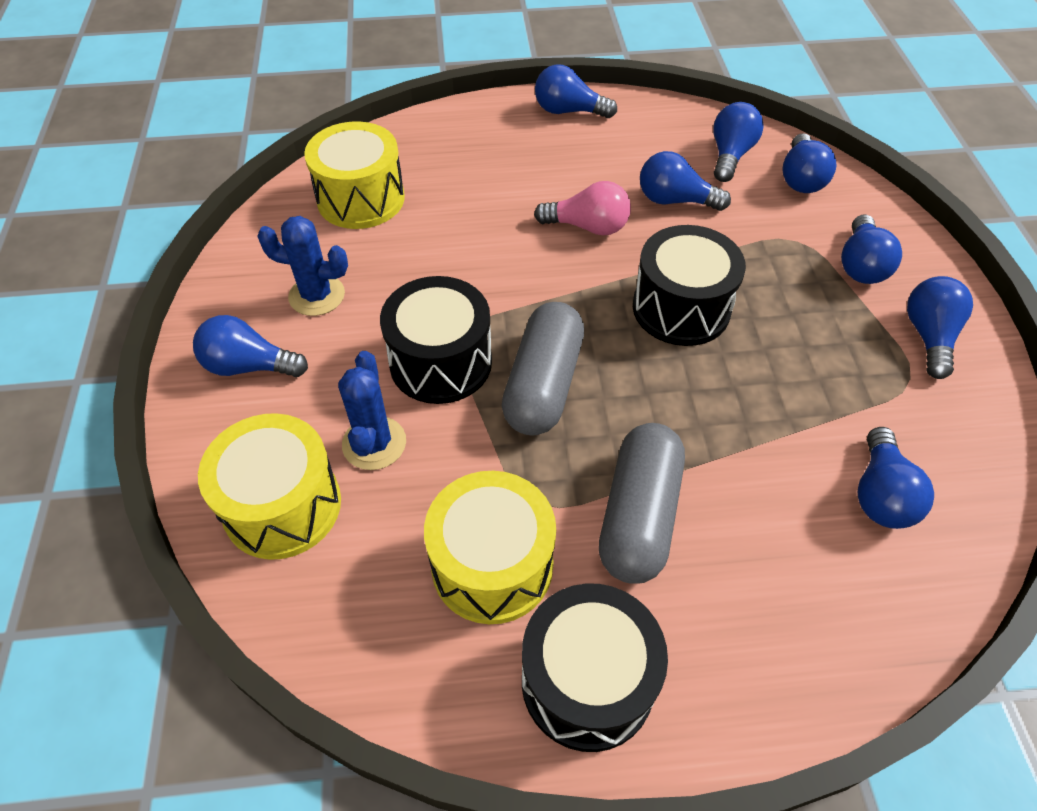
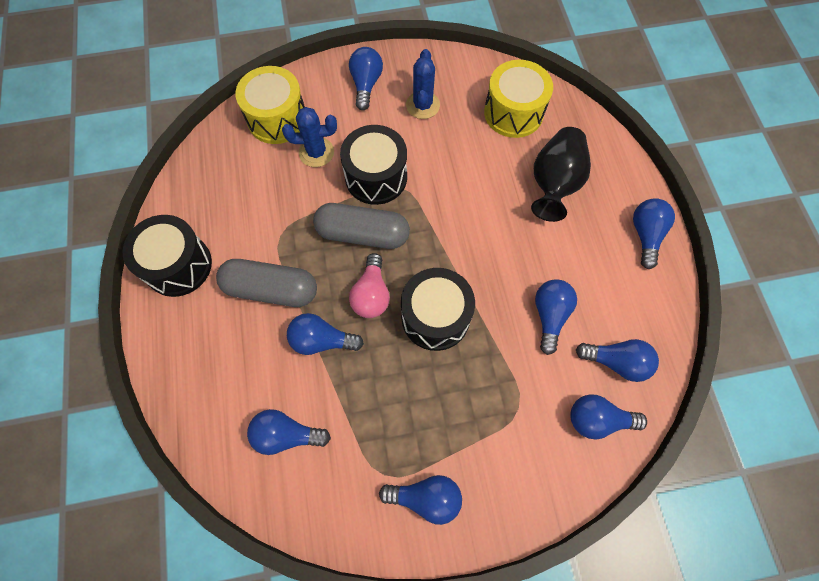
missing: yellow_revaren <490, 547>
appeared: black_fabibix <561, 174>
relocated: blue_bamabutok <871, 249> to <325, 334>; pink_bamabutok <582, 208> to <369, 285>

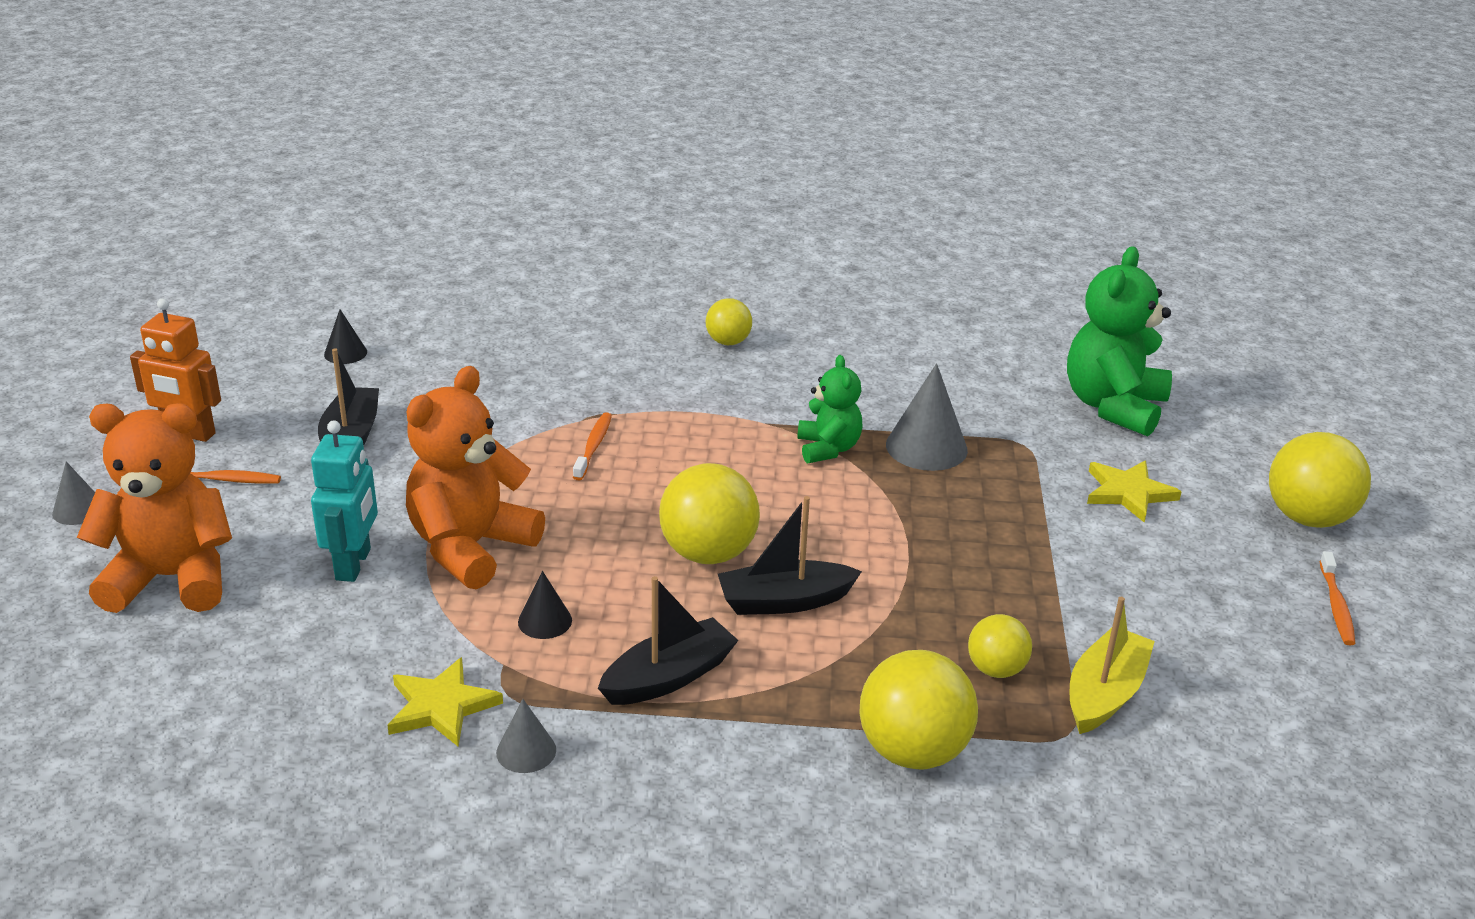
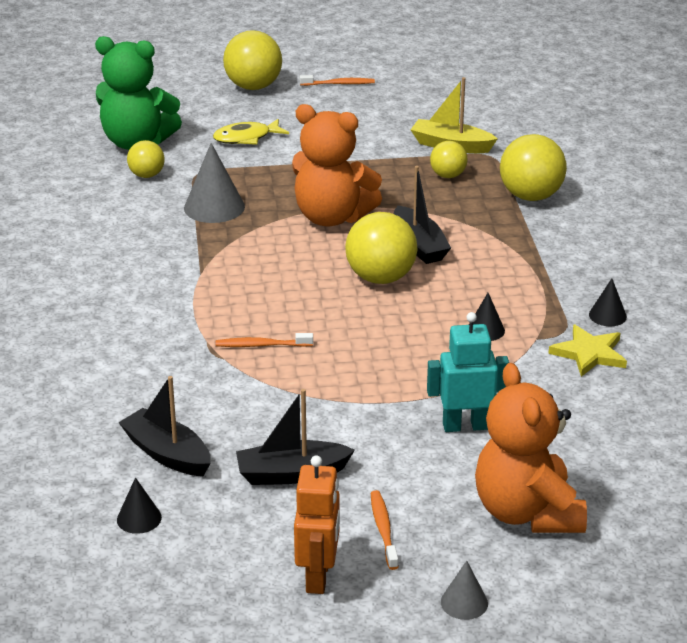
missing: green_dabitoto <830, 409>
relocated: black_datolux <668, 640> to <164, 426>; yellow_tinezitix <729, 321> to <146, 159>; orange_dabitoto <475, 477> to <337, 165>
exchanged: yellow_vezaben <1134, 491> to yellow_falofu <251, 132>
colour: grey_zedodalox <526, 736> to black_zedodalox <608, 302>

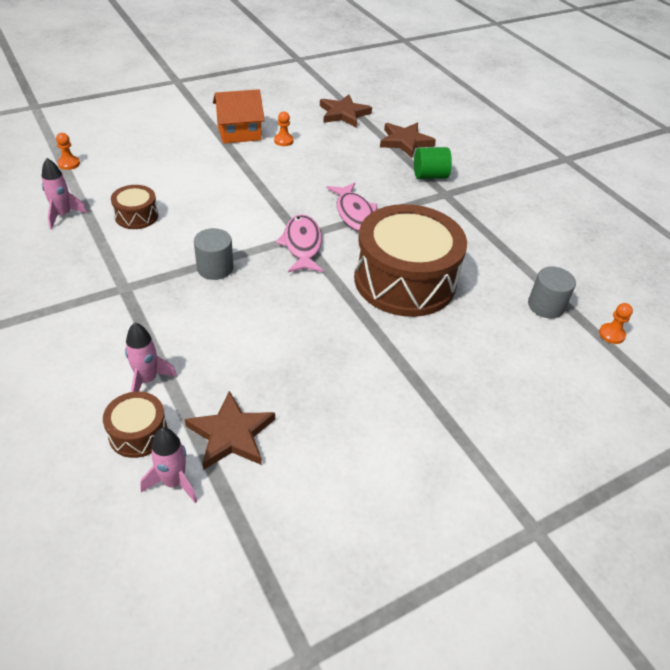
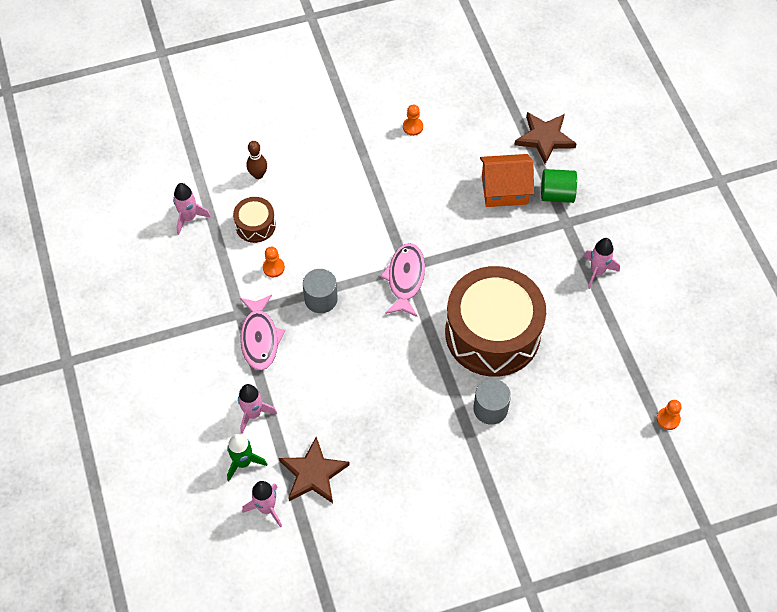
missing: brown_vezaben <346, 111>
appeared: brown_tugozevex <256, 160>; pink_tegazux <602, 263>
relocated: pink_falofu <352, 206> to <262, 333>; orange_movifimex <68, 151> to <274, 262>; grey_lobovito <552, 292> to <492, 402>; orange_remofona <239, 116> to <507, 180>
exchanged: brown_revaren <135, 425> to green_tegazux <247, 457>

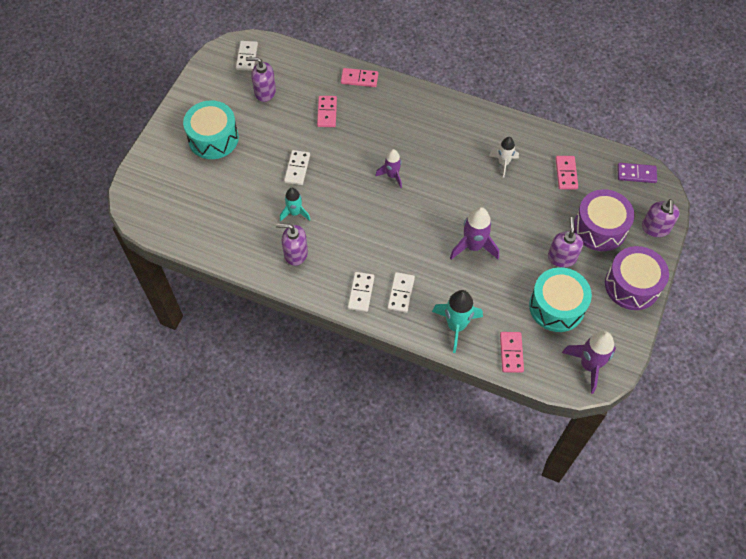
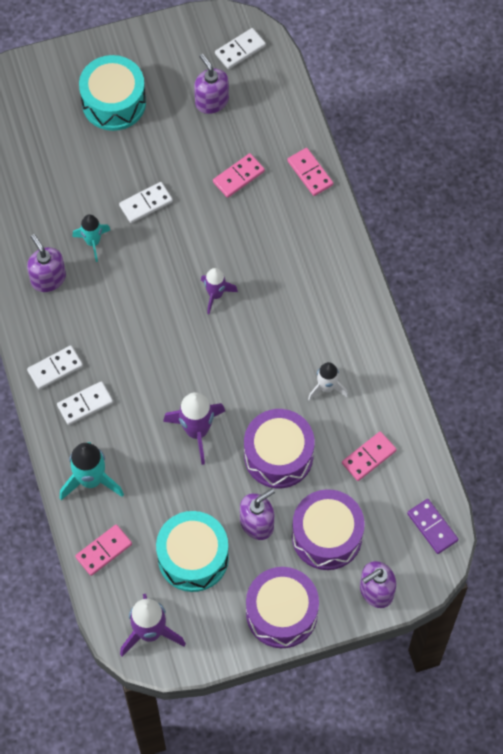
appeared: purple_revaren <279, 448>

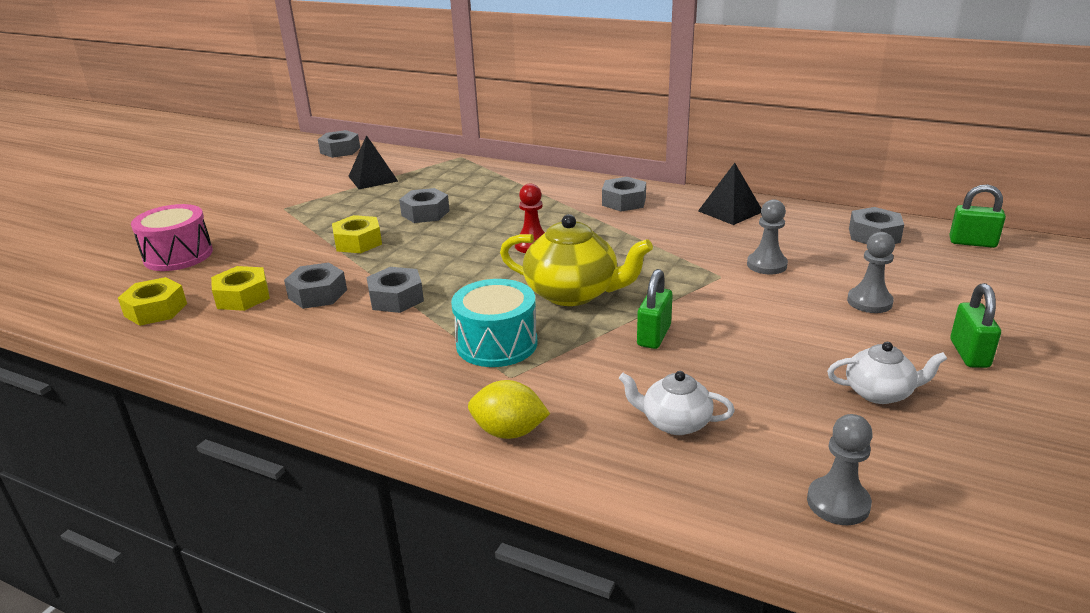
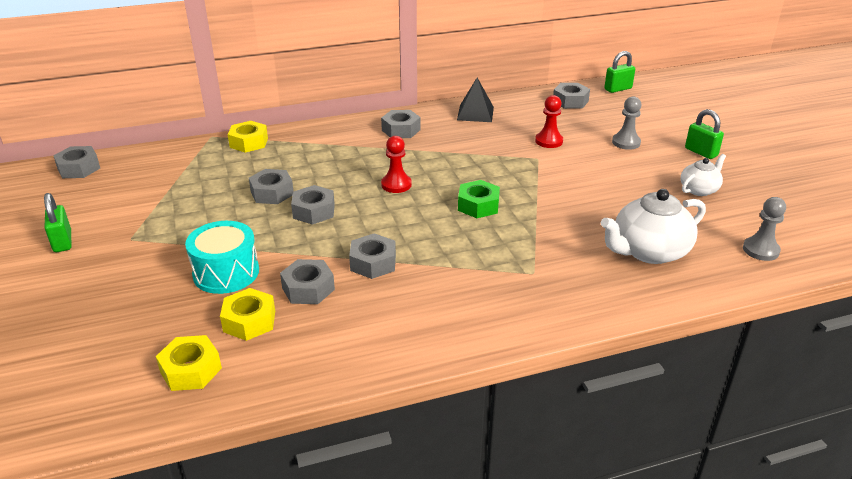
missing: pink_revaren <172, 237>; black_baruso <373, 162>; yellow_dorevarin <509, 409>
appeared: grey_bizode <313, 205>
relocated: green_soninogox <655, 309> to <57, 222>; turquoise_revaren <494, 323> to <222, 257>; yellow_bizode <357, 234> to <248, 137>
exchanged: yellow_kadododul <576, 260> to green_bizode <479, 199>
colour: grey_movifimex <767, 236> to red_movifimex <549, 121>
size: white_kadododul <676, 403> = <653, 226> x1.75

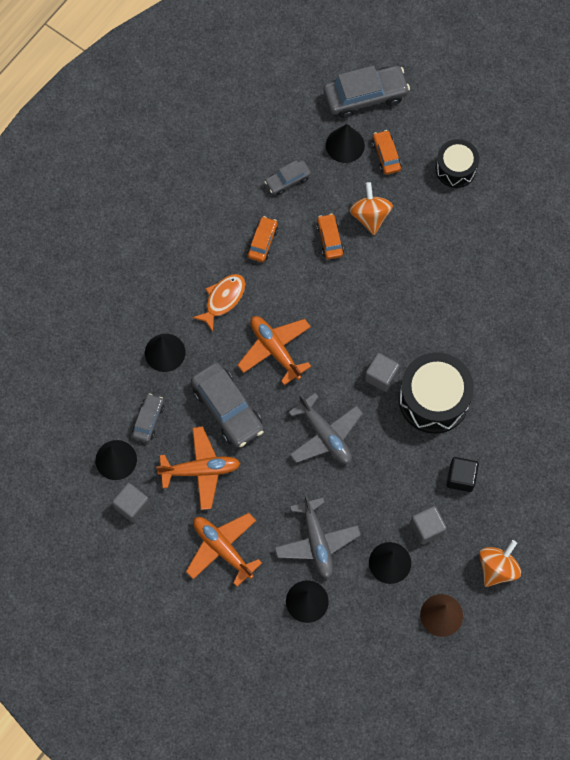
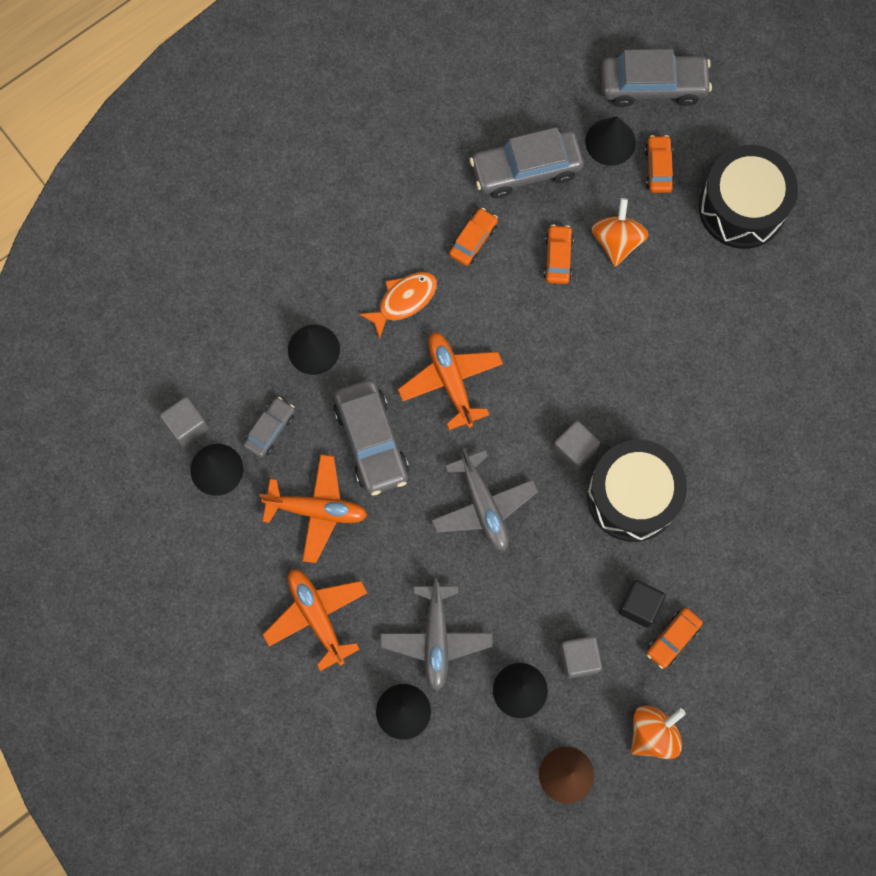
appeared: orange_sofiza <675, 638>
relocated: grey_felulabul <131, 503> to <184, 422>
size: grey_sofiza <287, 177> = <527, 162> x1.84; black_revaren <457, 163> = <748, 197> x1.63

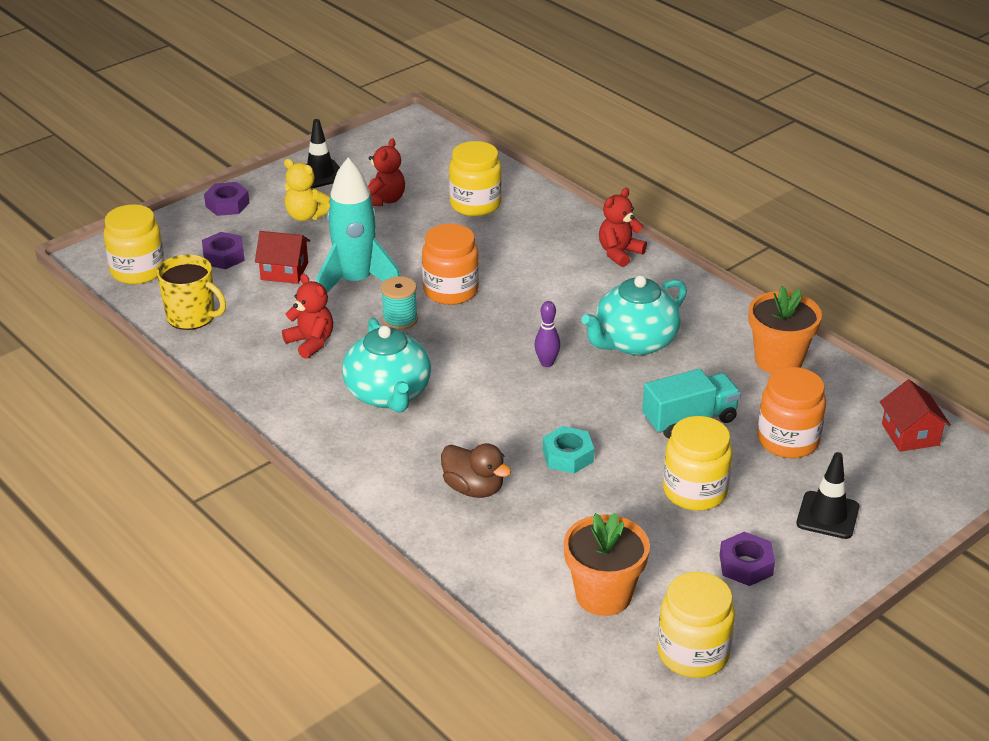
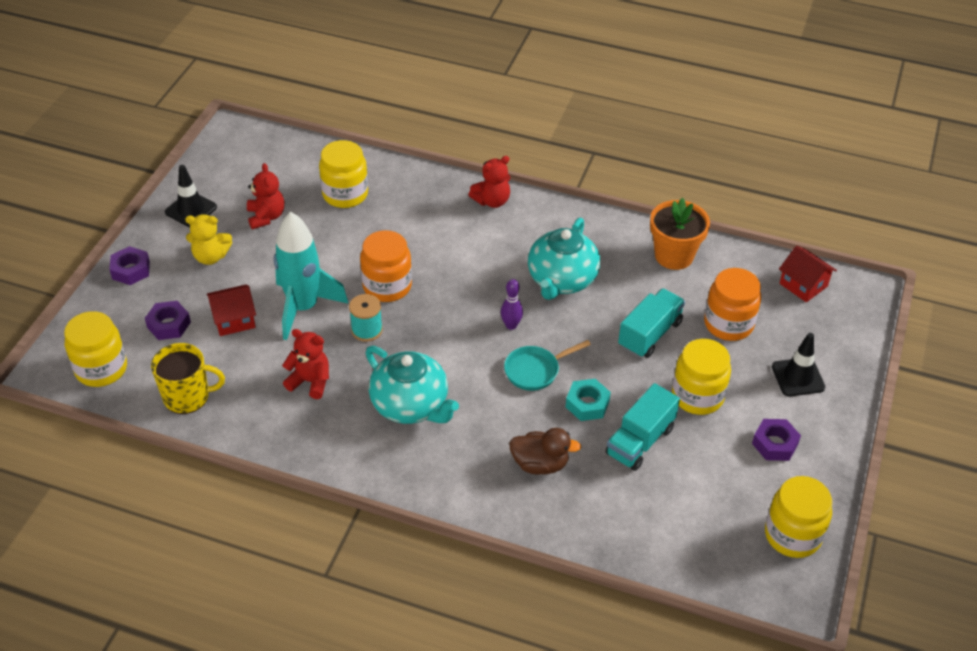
missing: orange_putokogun <606, 564>
appeared: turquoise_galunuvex <547, 365>; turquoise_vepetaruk <642, 427>
spun: red_dabitoto <623, 227> = <489, 182> 135 degrees counterclockwise

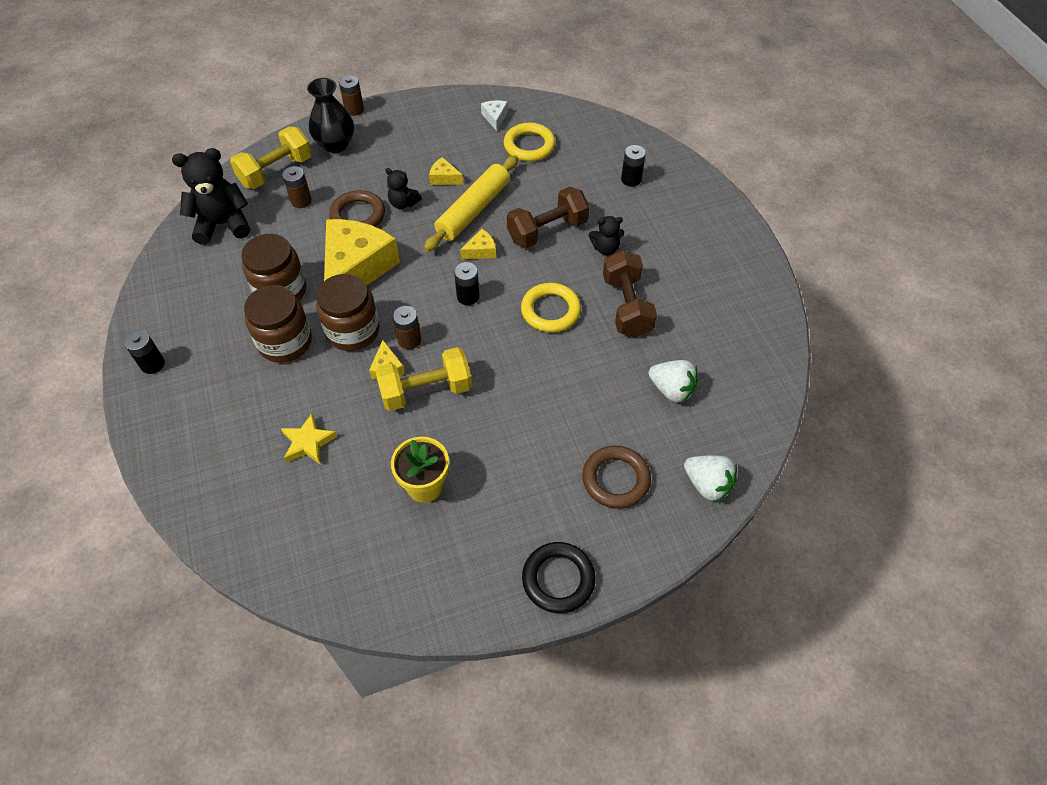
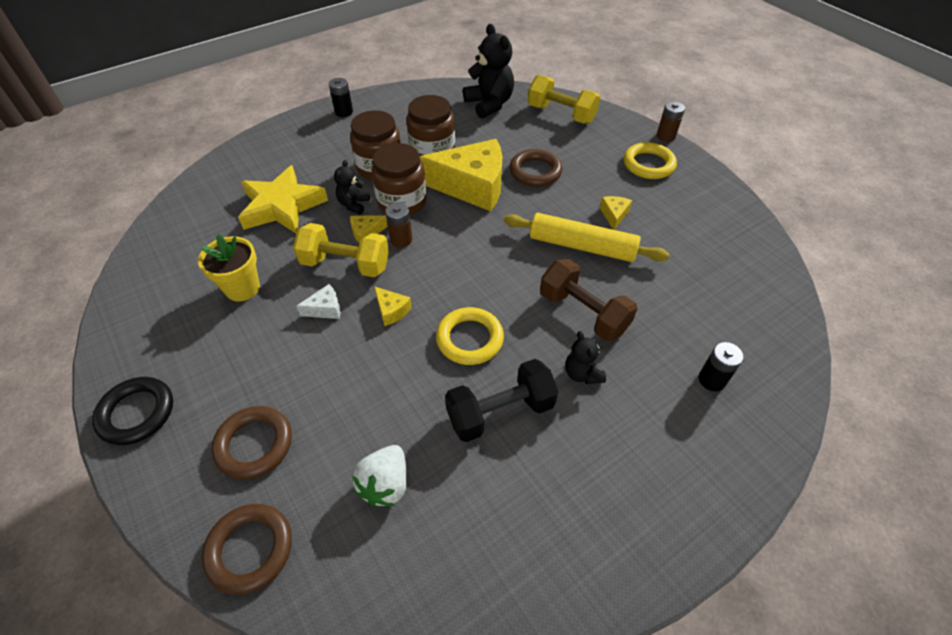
missing: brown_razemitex <297, 187>; black_fabibix <330, 115>; black_razemitex <466, 283>
relocated: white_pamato <494, 115> to <318, 301>; black_dabitoto <403, 188> to <352, 187>; yellow_pamato <478, 244> to <393, 306>; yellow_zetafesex <529, 142> to <650, 160>
exchanged: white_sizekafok <710, 478> to brown_zetafesex <247, 549>
colour: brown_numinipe <630, 293> to black_numinipe <502, 400>
spun: yellow_numinipe <423, 379> = <341, 250> 45 degrees counterclockwise
size: yellow_vezaben <309, 439> = <283, 199> x1.85

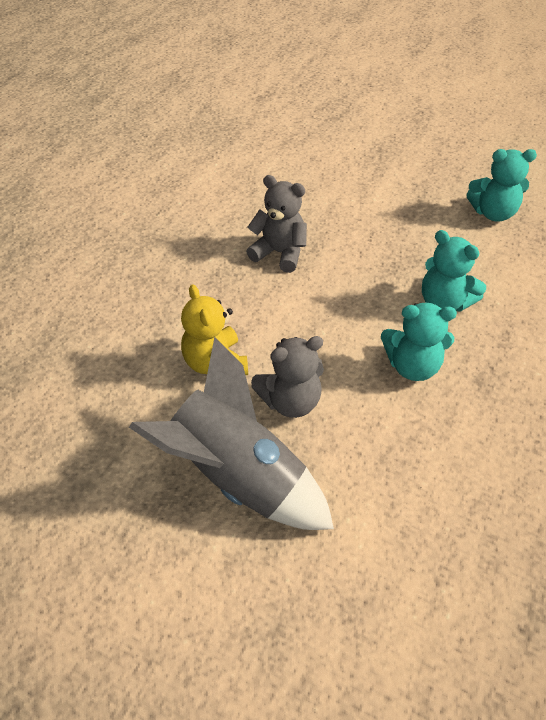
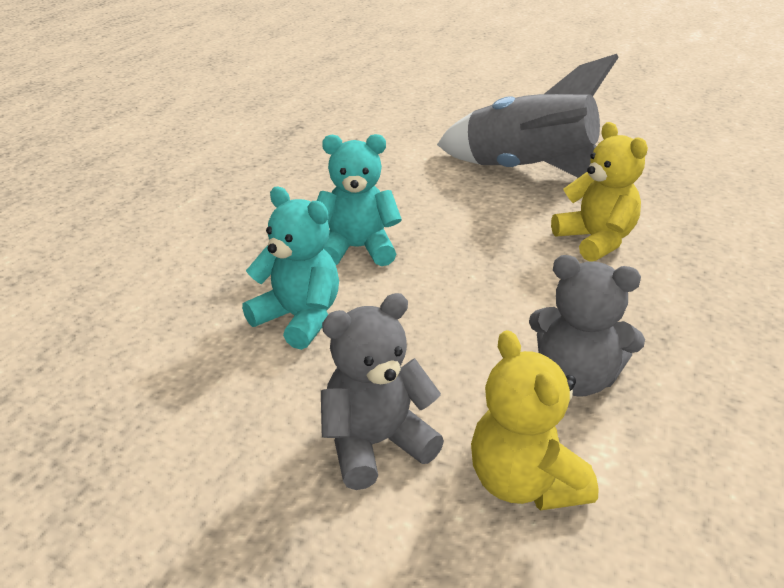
missing: turquoise_dabitoto <501, 185>
appeared: yellow_dabitoto <535, 420>
relocated: grey_dabitoto <287, 377> to <382, 391>

